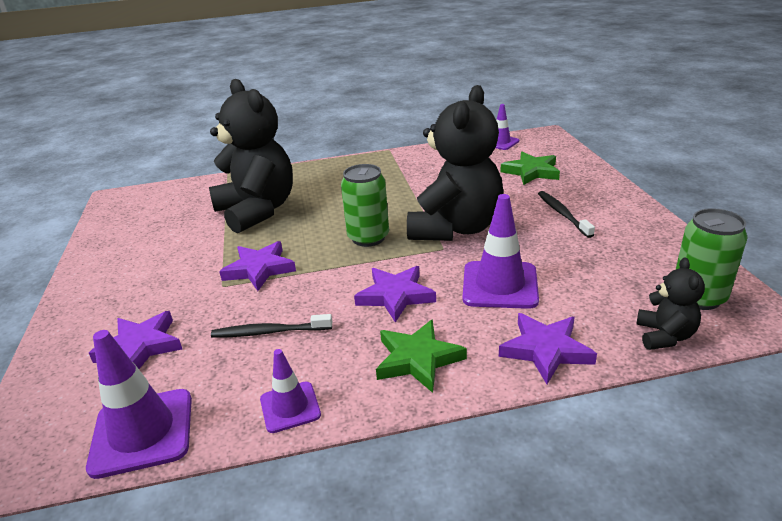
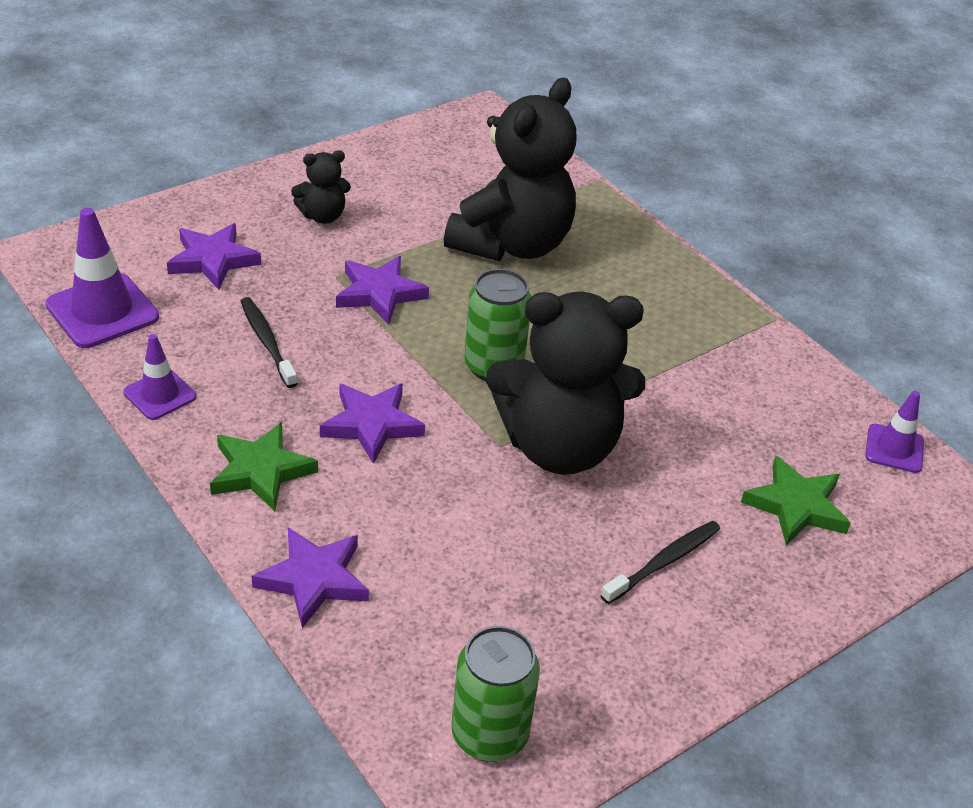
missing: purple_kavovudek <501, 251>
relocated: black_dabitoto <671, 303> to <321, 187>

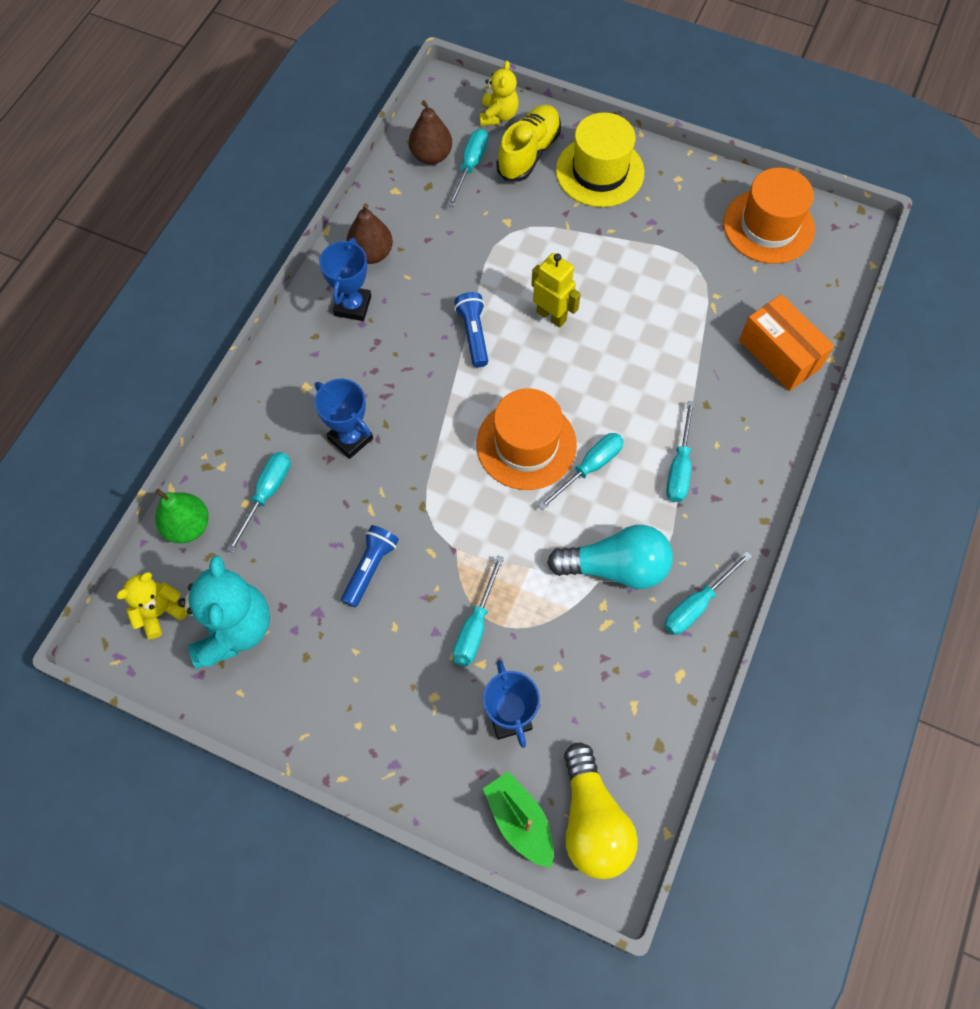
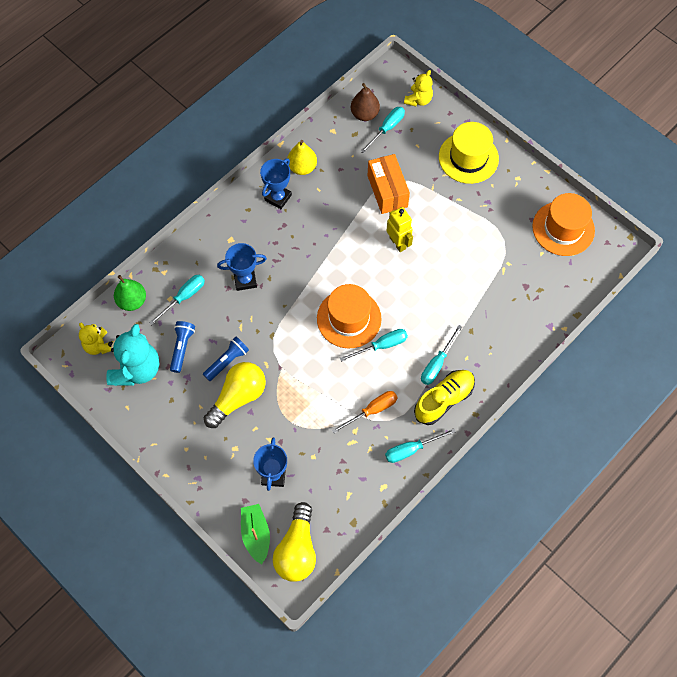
missing: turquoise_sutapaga <478, 611>
appeared: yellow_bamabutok <235, 395>
relocated: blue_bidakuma <471, 329> to <182, 347>; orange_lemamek <786, 342> to <389, 184>; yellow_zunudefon <528, 143> to <444, 397>
exchanged: turquoise_bamabutok <610, 557> to orange_sutapaga <365, 412>
colour: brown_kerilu <369, 233> to yellow_kerilu <302, 157>
spun: yellow_dabitoto <152, 606> = <96, 338> 105 degrees counterclockwise; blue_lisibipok <344, 419> = <242, 267> 75 degrees counterclockwise

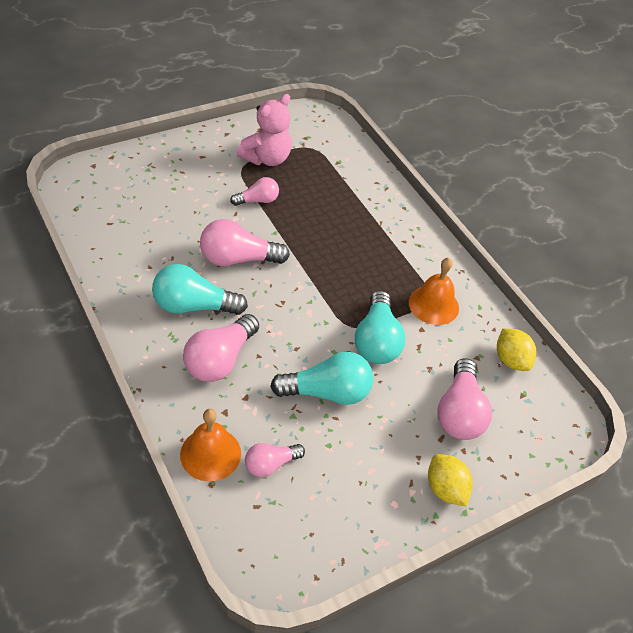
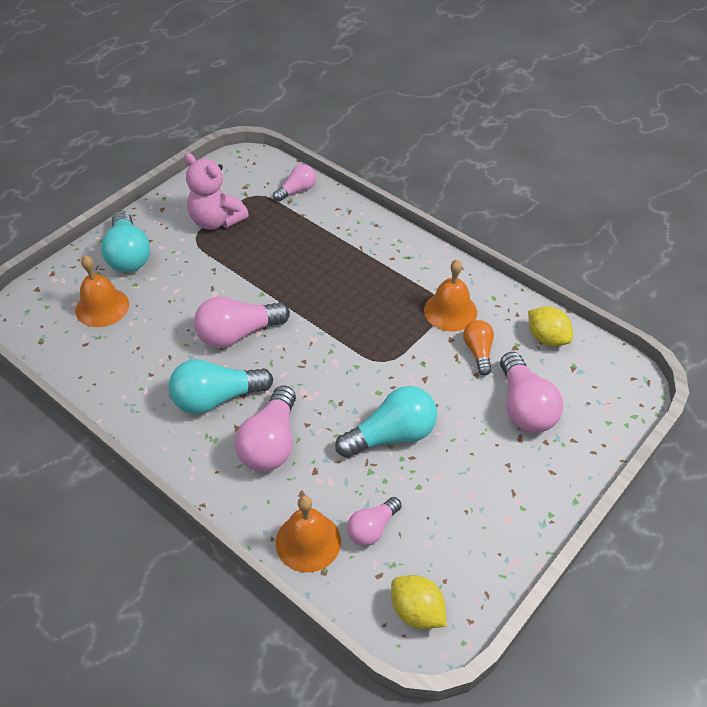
appeared: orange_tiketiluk <102, 291>; orange_bamabutok <478, 348>
relocated: turquoise_bamabutok <380, 327> to <125, 241>; pink_bamabutok <254, 191> to <294, 183>; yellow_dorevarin <450, 480> to <418, 602>
spun: pink_dabitoto <264, 130> = <216, 191> 105 degrees clockwise

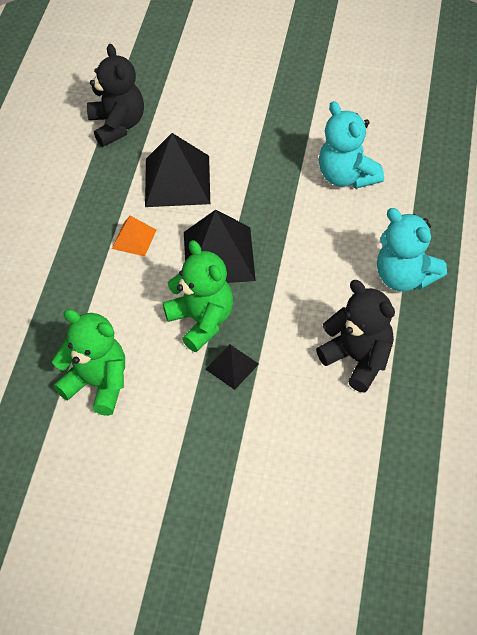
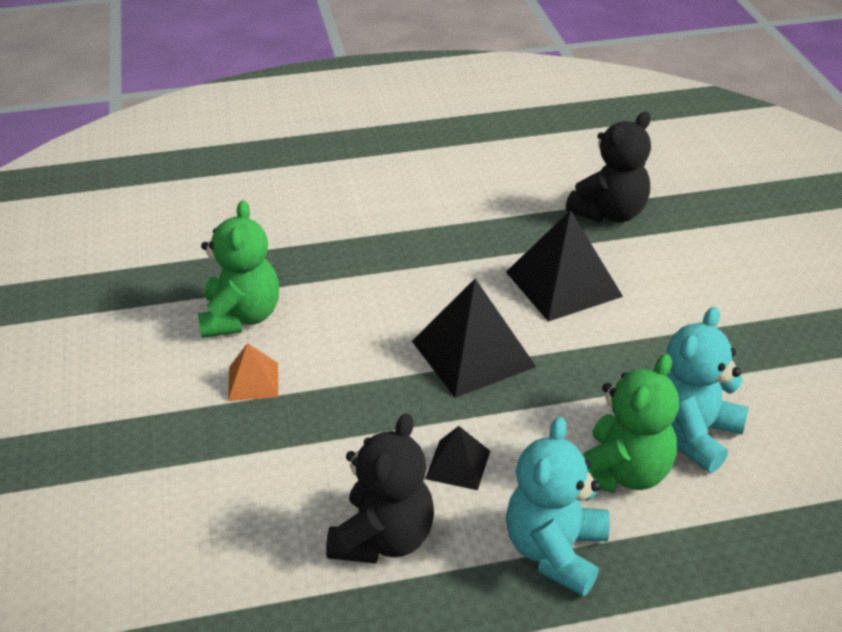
relocated: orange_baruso <134, 236> to <253, 372>; black_baruso <232, 367> to <457, 458>; green_dabitoto <198, 296> to <630, 423>

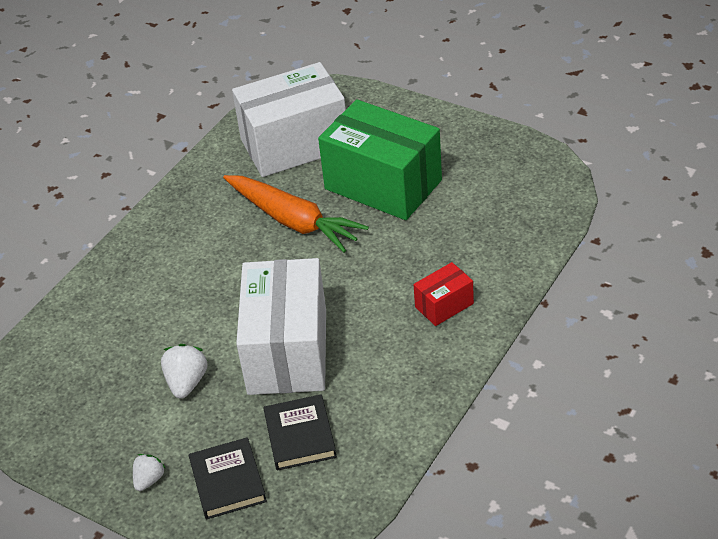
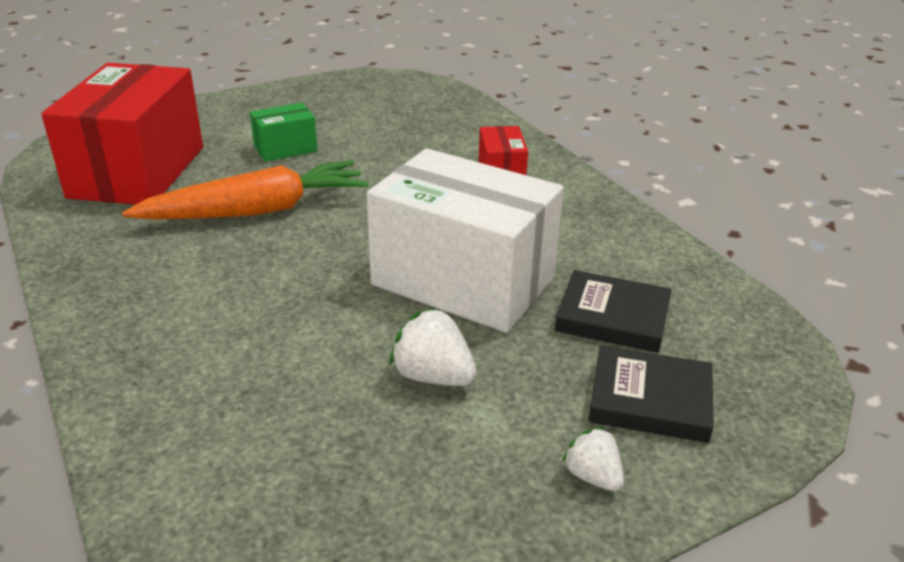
colour: white_lemamek <289, 119> to red_lemamek <122, 134>
size: green_lemamek <380, 159> = <284, 132> x0.45

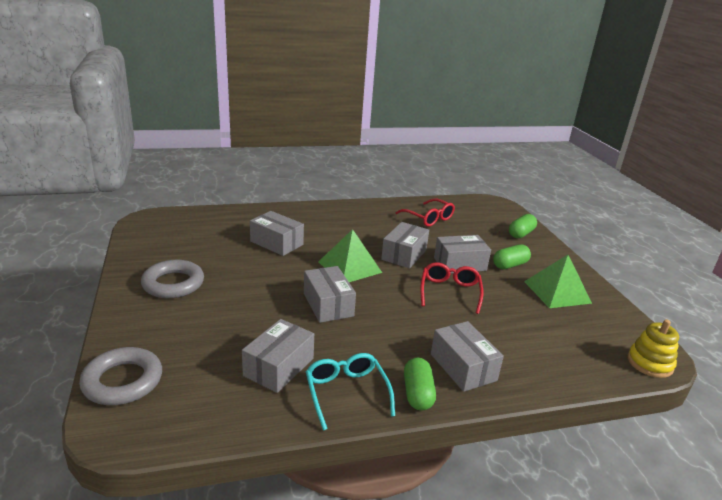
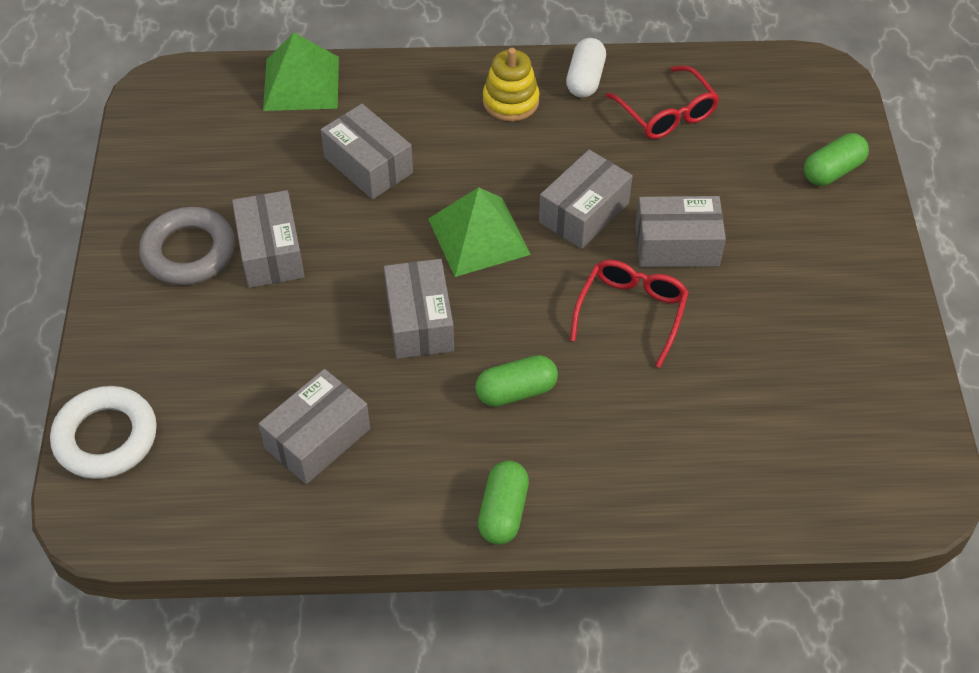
missing: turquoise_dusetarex <350, 392>
appeared: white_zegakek <586, 68>
relocated: grey_lemamek <467, 356> to <268, 239>; green_baruso <558, 281> to <301, 72>; green_zegakek <512, 256> to <516, 381>; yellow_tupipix <653, 348> to <511, 84>
colour: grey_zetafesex <120, 376> to white_zetafesex <103, 432>

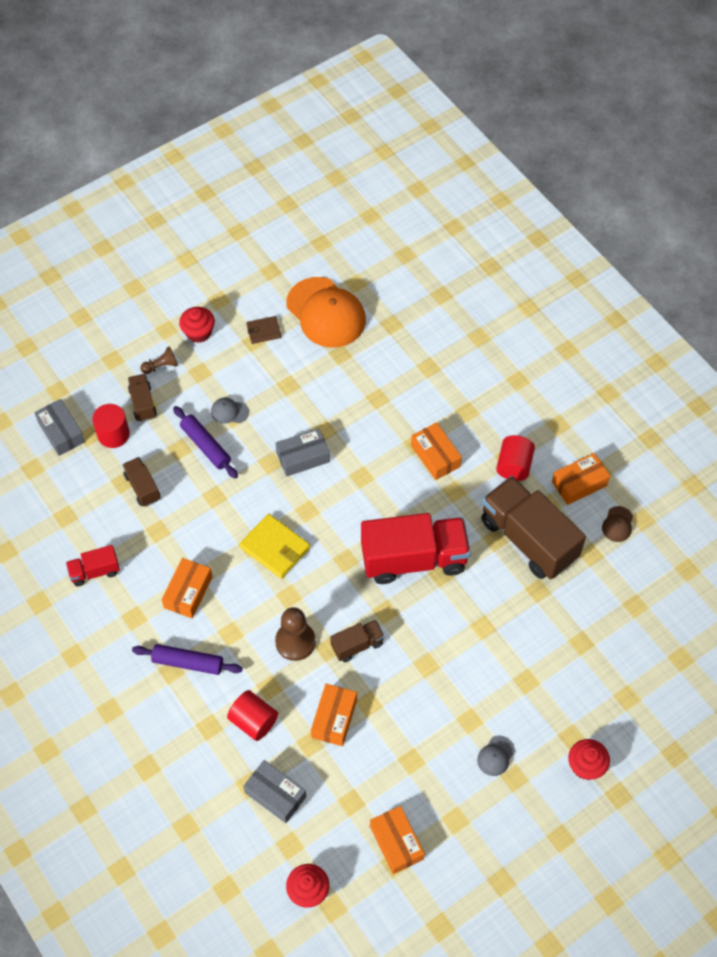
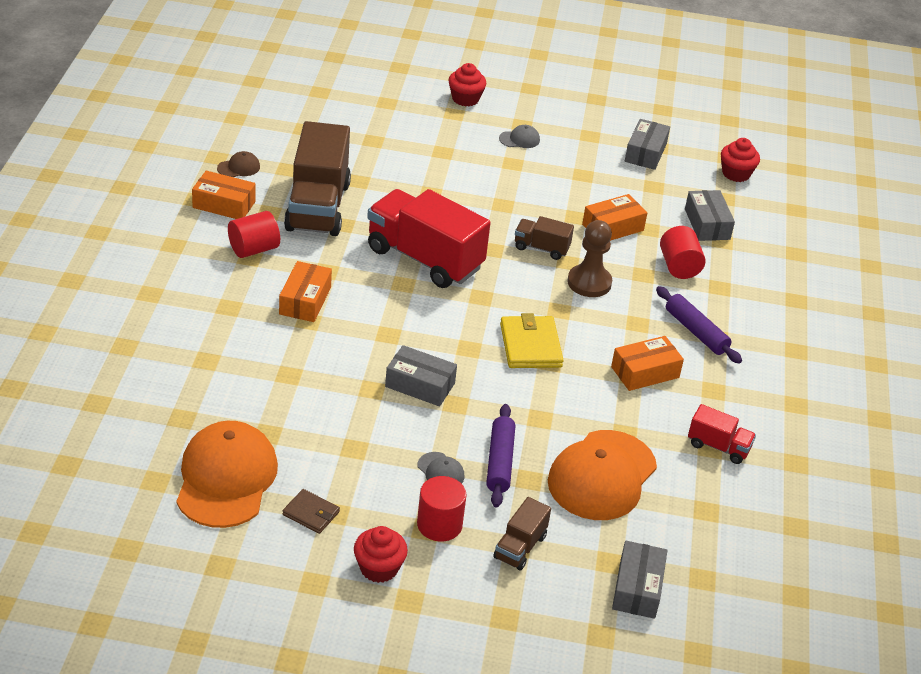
missing: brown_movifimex <159, 360>
relocated: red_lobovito <111, 426> to <442, 509>
exchanged: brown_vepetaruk <141, 482> to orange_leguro <602, 475>
colour: orange_lemamek <397, 840> to grey_lemamek <647, 144>

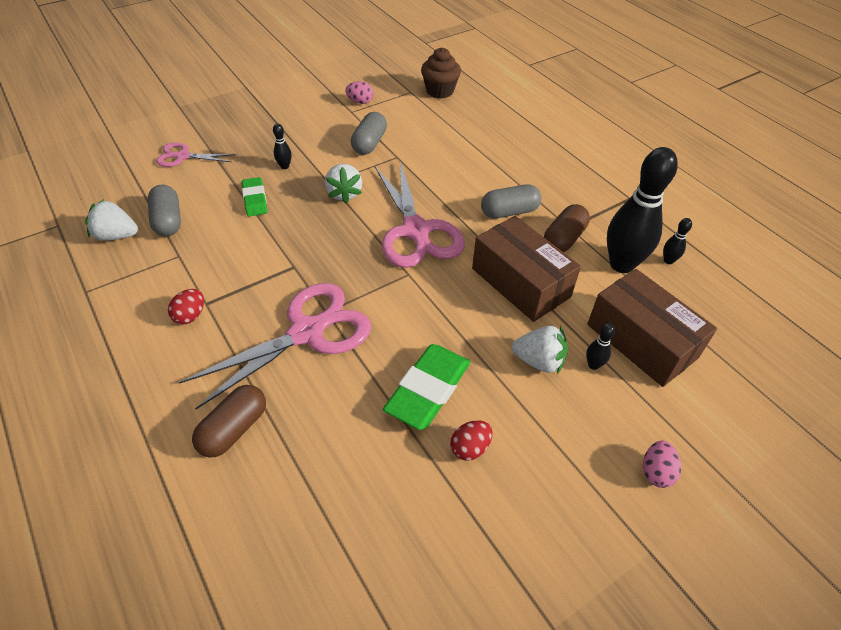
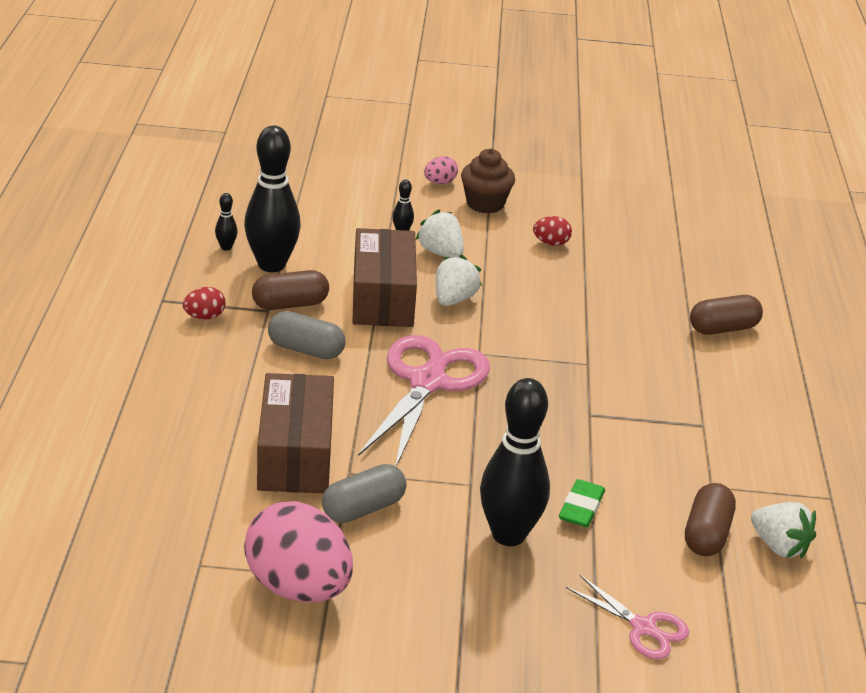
missing: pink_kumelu <275, 346>; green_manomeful <426, 387>
relocated: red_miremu <186, 306> to <204, 303>; brown_lemamek <652, 328> to <295, 433>; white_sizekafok <343, 184> to <459, 280>; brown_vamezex <441, 72> to <488, 181>
colour: grey_zegakek <164, 210> to brown_zegakek <710, 519>
size: pink_miremu <359, 92> = <298, 552> x2.30; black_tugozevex <282, 146> = <515, 462> x2.45

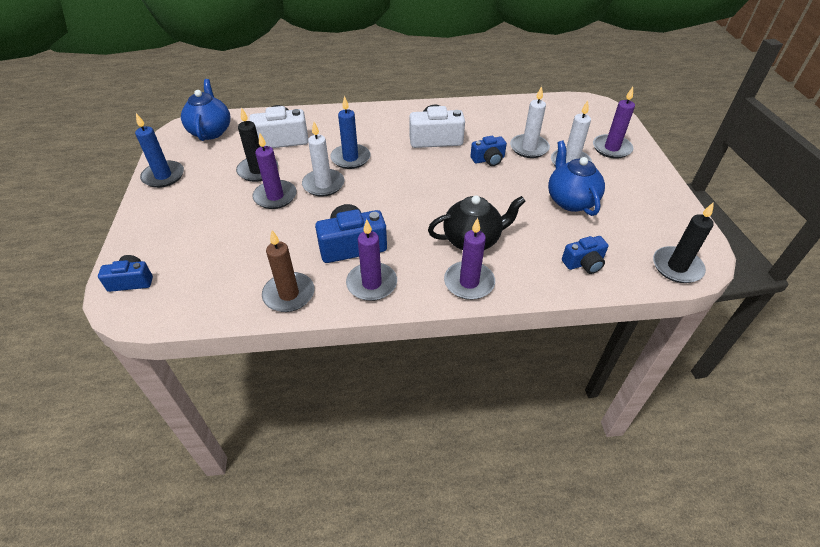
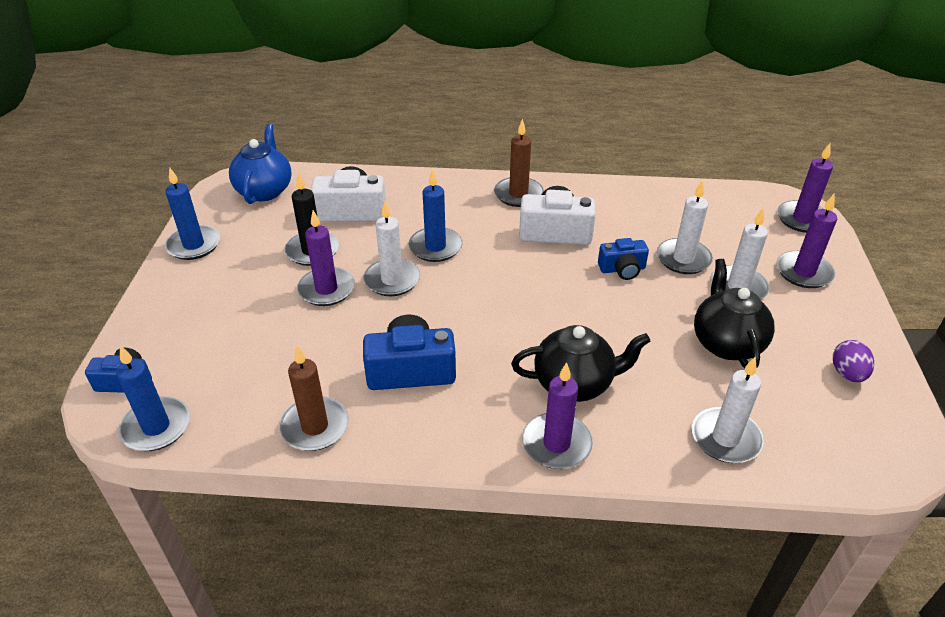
missing: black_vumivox <683, 242>
appeared: blue_vumivox <153, 398>; brown_vumivox <519, 163>; purple_miremu <853, 361>
relocated: purple_vumivox <371, 260> to <805, 188>
exchanged: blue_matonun <585, 255> to white_vumivox <728, 410>
colour: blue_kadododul <576, 178> to black_kadododul <734, 314>

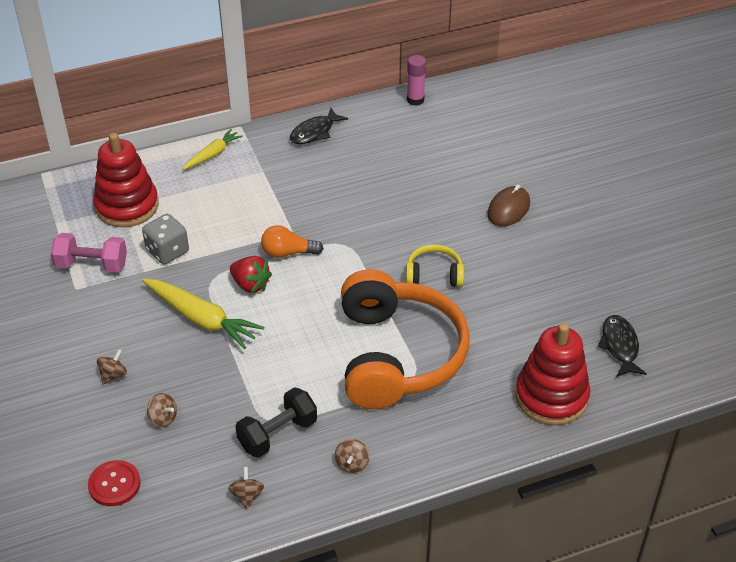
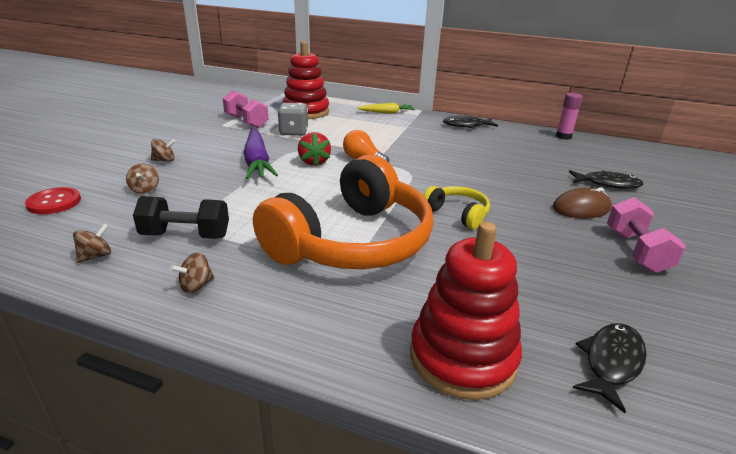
appeared: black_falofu <606, 179>; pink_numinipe <646, 235>
colour: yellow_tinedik <203, 314> to purple_tinedik <261, 154>

